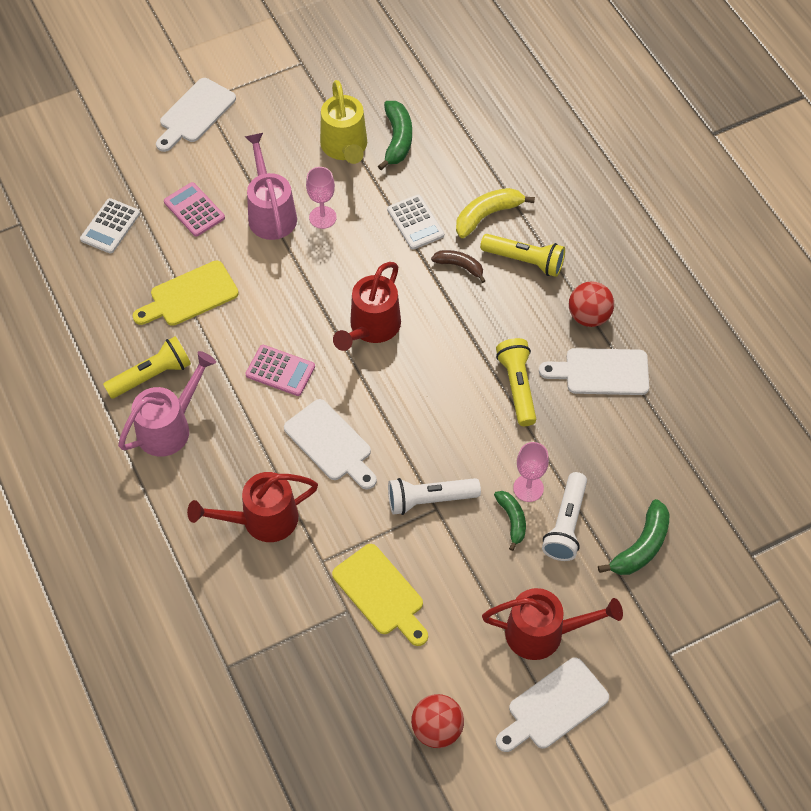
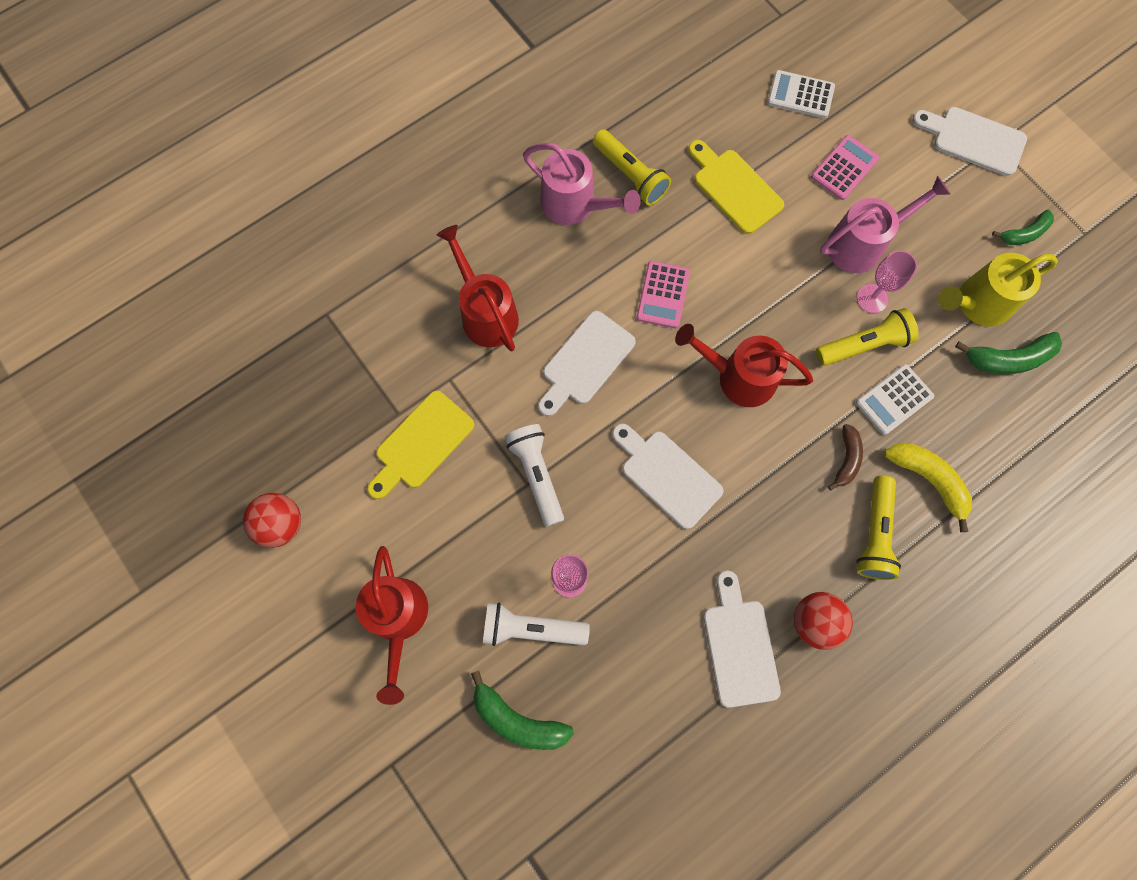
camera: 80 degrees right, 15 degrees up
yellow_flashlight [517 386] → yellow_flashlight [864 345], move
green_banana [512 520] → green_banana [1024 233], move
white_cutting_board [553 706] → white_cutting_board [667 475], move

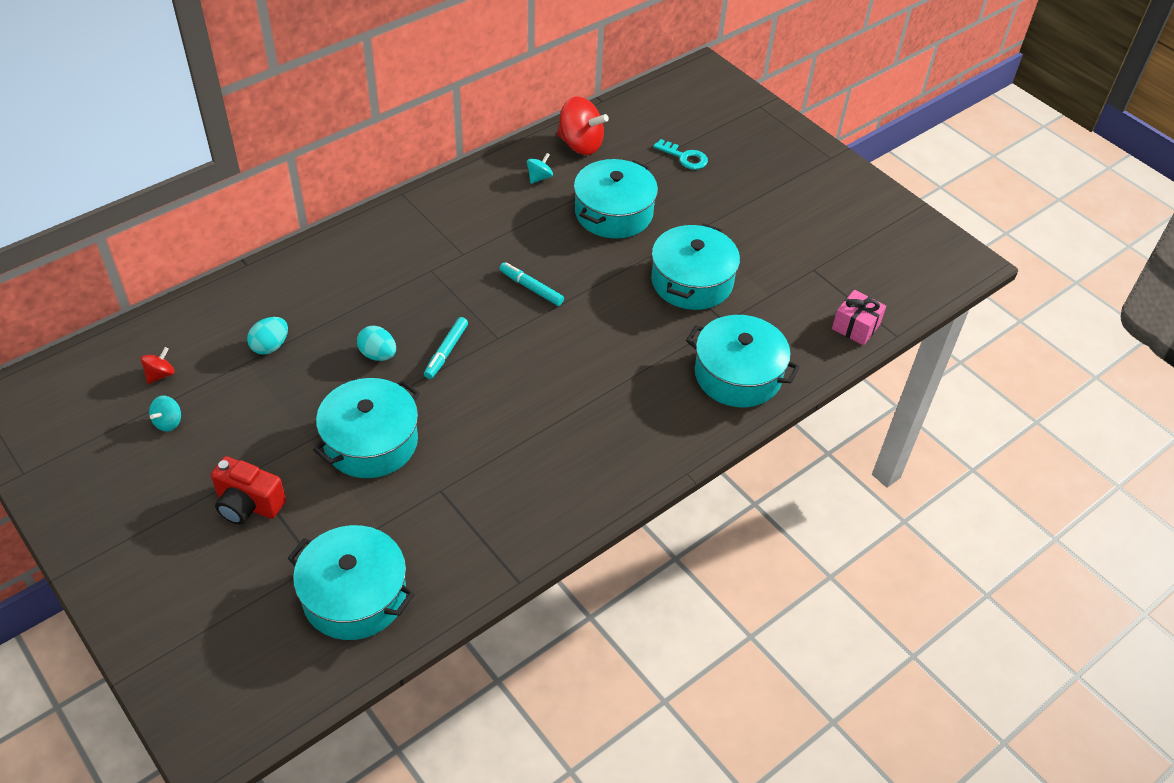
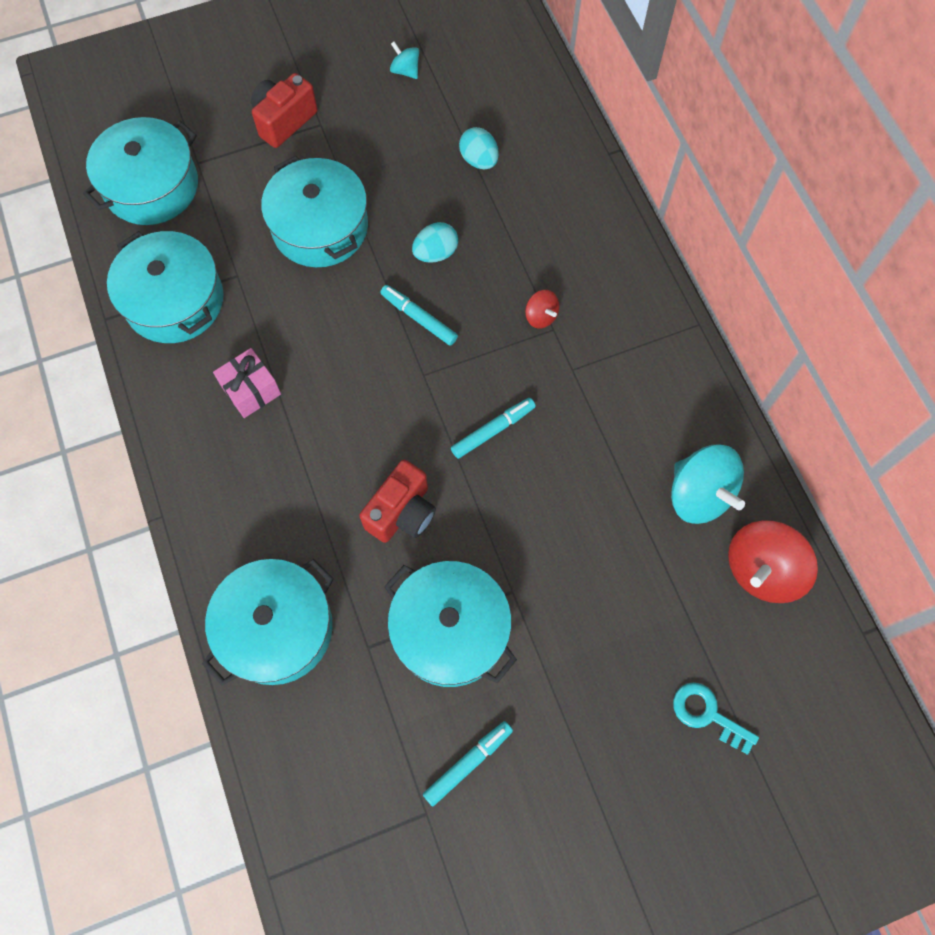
camera: 110 degrees right, 20 degrees up
turquoise_key [684 157] → turquoise_key [707 714], 75 degrees clockwise
turquoise_spinning_top [539 177] → turquoise_spinning_top [699 494], x2.01
turquoise_pot [613 213] → turquoise_pot [174 300], move
pink_gift [855 327] → pink_gift [251 390], move
red_spinning_top [160 374] → red_spinning_top [541 316], move
- → red_camera [402 512]
- → turquoise_marker [468 763]

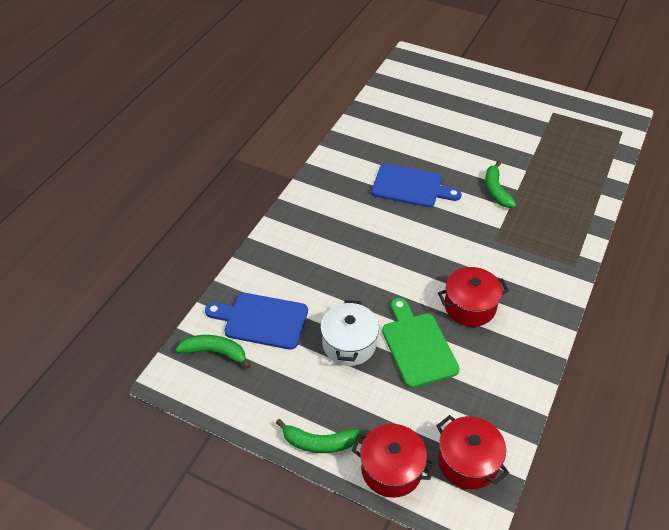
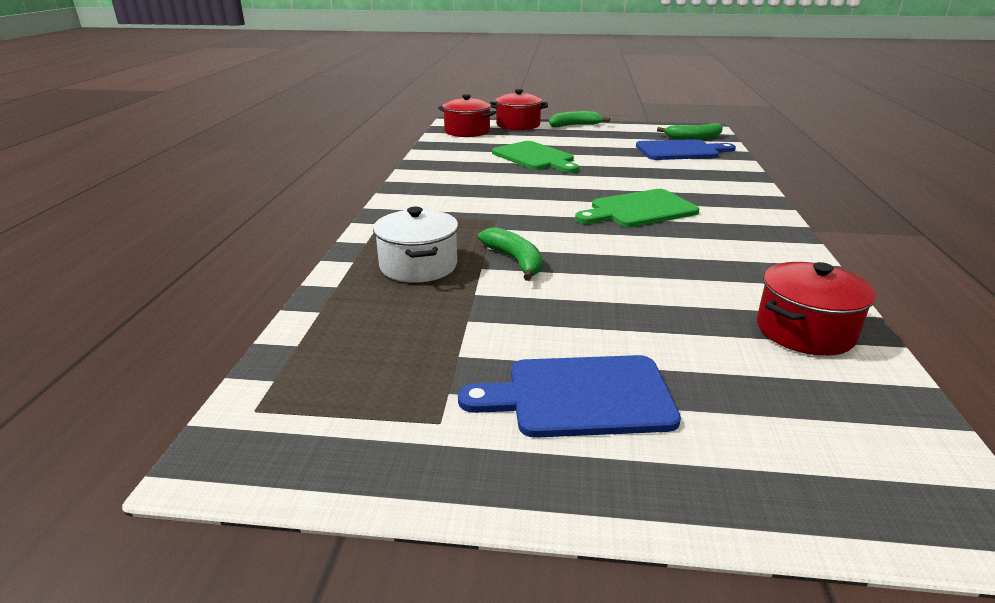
camera: 160 degrees right, 20 degrees down
blue_cutting_board [410 187] → blue_cutting_board [580 396], move
red_pot [469 306] → red_pot [804 331], move
white_pot [349 344] → white_pot [418 266], move
- → green_cutting_board [639 210]

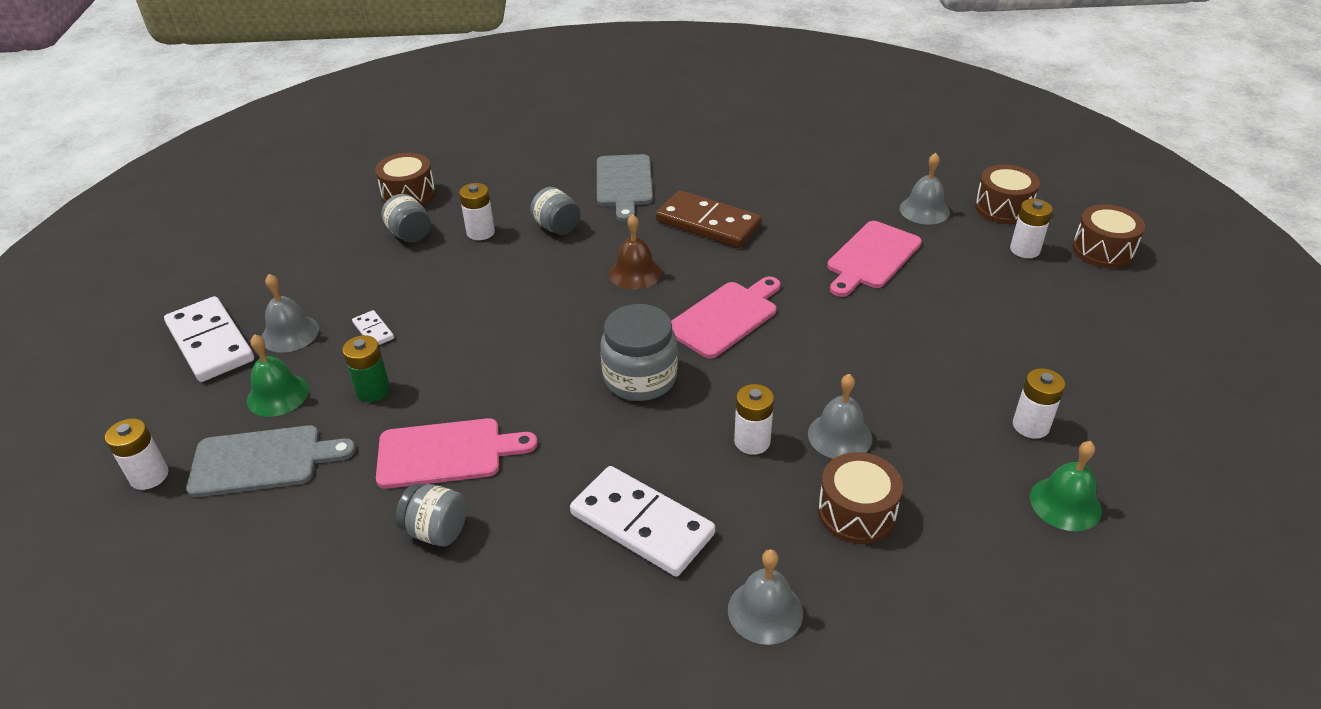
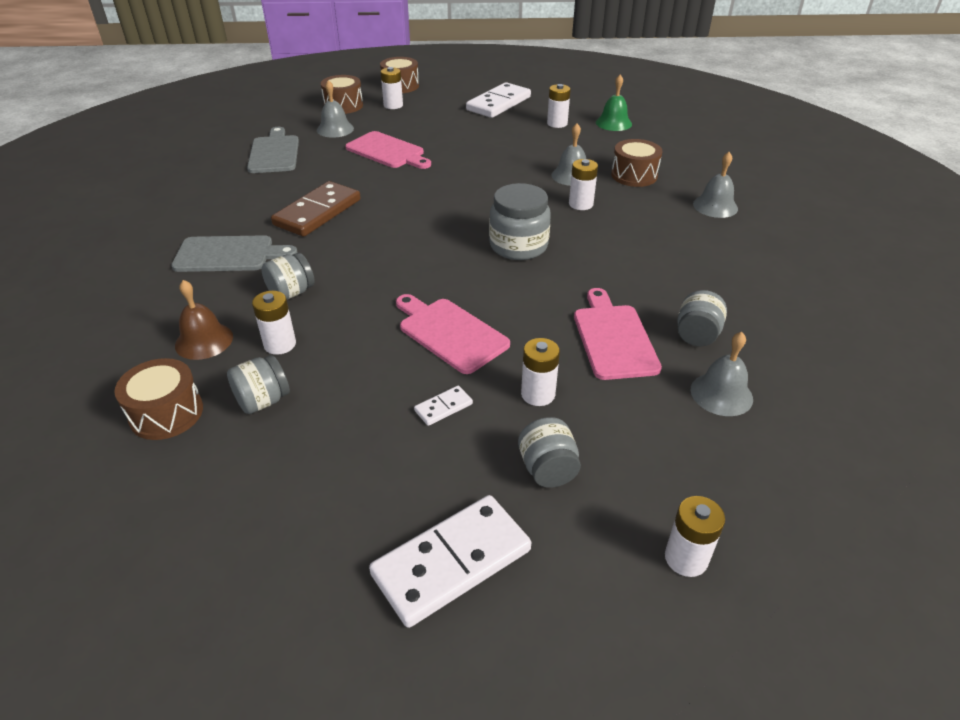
camera: 90 degrees left, 0 degrees up
brown_bell [635 273] → brown_bell [204 341], move
grey_bell [290 333] → grey_bell [721 394], move
pink_cutting_board [725 317] → pink_cutting_board [450 333], move
green_bell [278 395] → grey_jar [547 469]
green_battery [373 390] → white_battery [538 394]
grey_cutting_board [263 461] → grey_cutting_board [274 153], move
white_domino [641 524] → white_domino [499 104], move

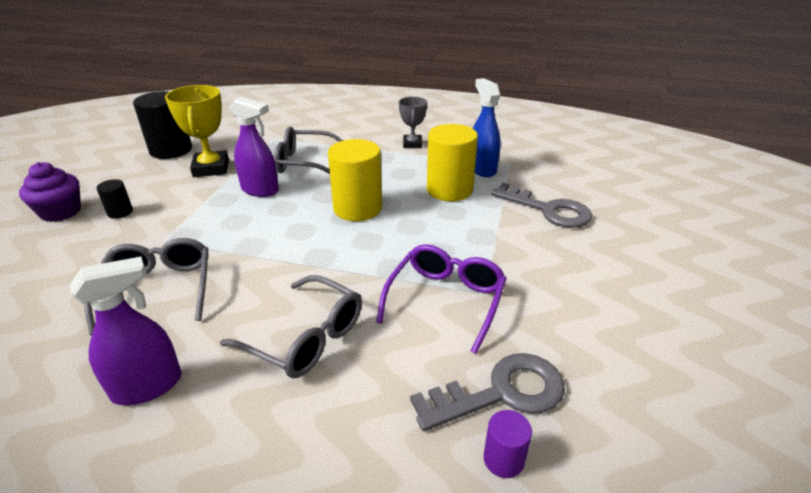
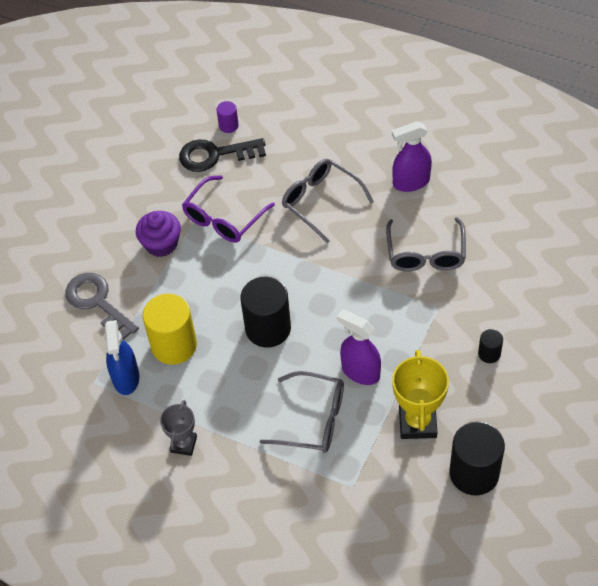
camera: 165 degrees left, 20 degrees up
yellow_cylinder [357 208] → black_cylinder [268 328]
purple_cupcake [61 212] → purple_cupcake [161 244], move
grey_key [500 393] → black_key [215 155]

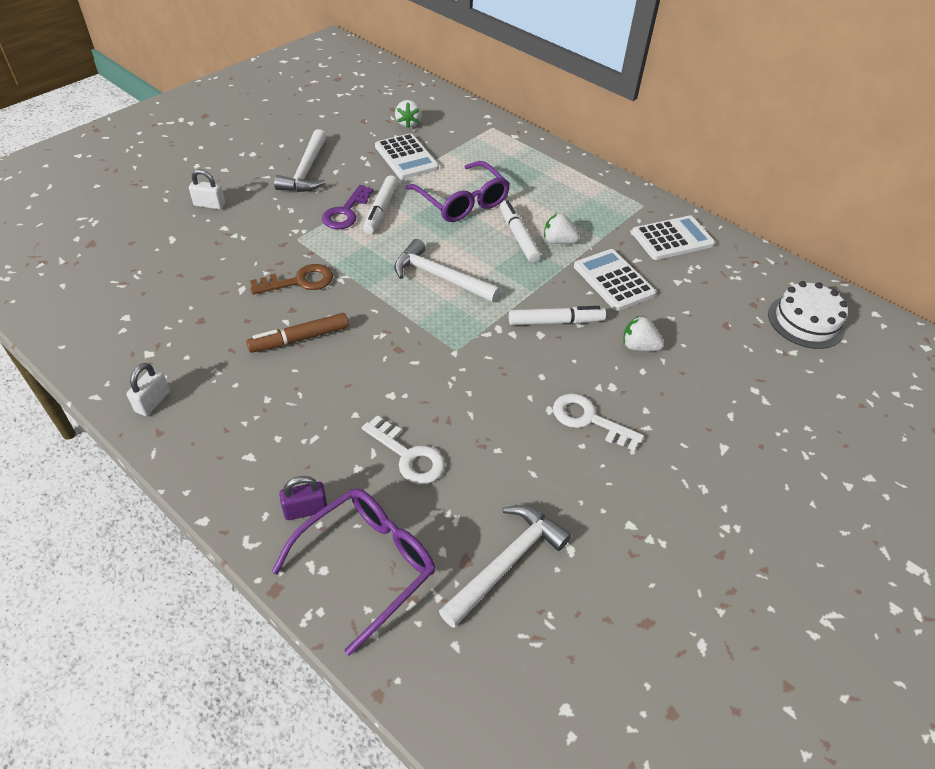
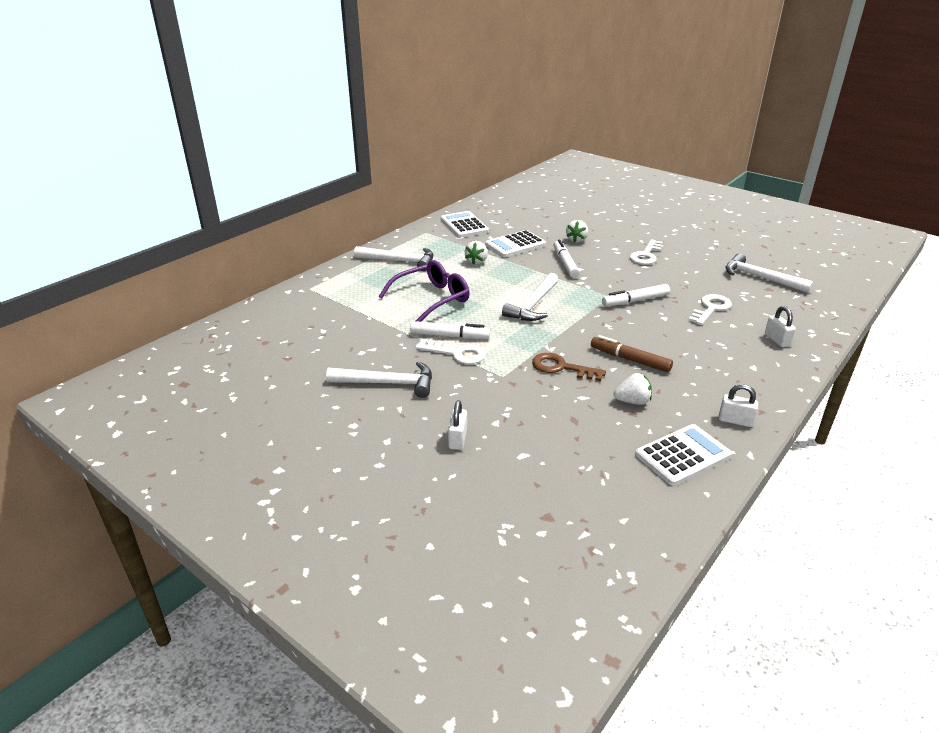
camera: 90 degrees left, 15 degrees down
white_strawberry [408 123] → white_strawberry [632 401], move
white_calculator [406 157] → white_calculator [682 455], move
purple_key [346 212] → white_key [456 353]
white_marker [518 236] → white_marker [635 301], move
brown_key [299 281] → brown_key [561 368], 45 degrees counterclockwise
white_cake [805 321] → -
brown_marker [299 339] → brown_marker [630 359], 150 degrees clockwise
purple_padlock [306 509] → white_padlock [777 340]
purple_glasses [367 564] → -
- → white_hammer [400 261]

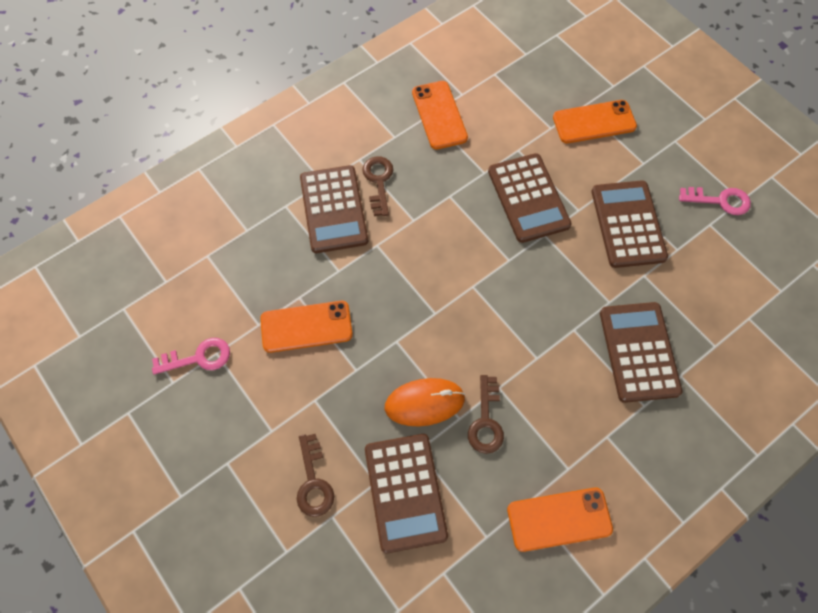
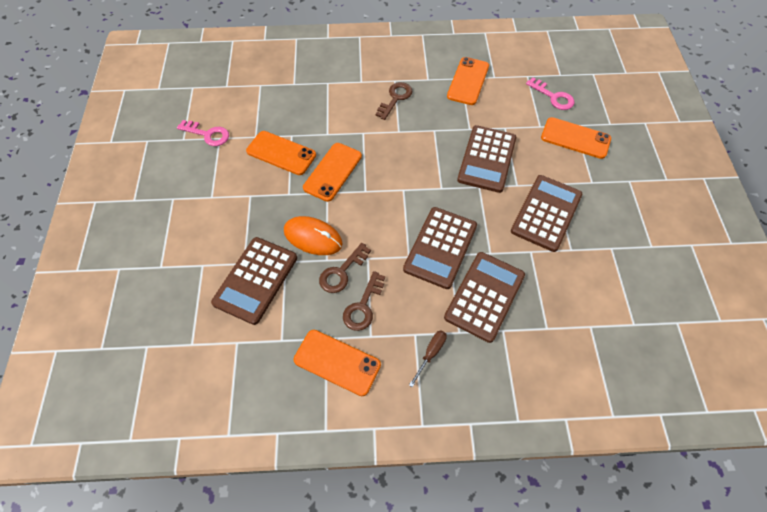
camera: 35 degrees right, 5 degrees down
brown_calculator [333 209] → brown_calculator [440 247], move
pink_key [720 201] → pink_key [553 97], move
brown_key [313 482] → brown_key [363 306], move
- → orange_phone [333 172]
- → brown_screwdriver [431 353]

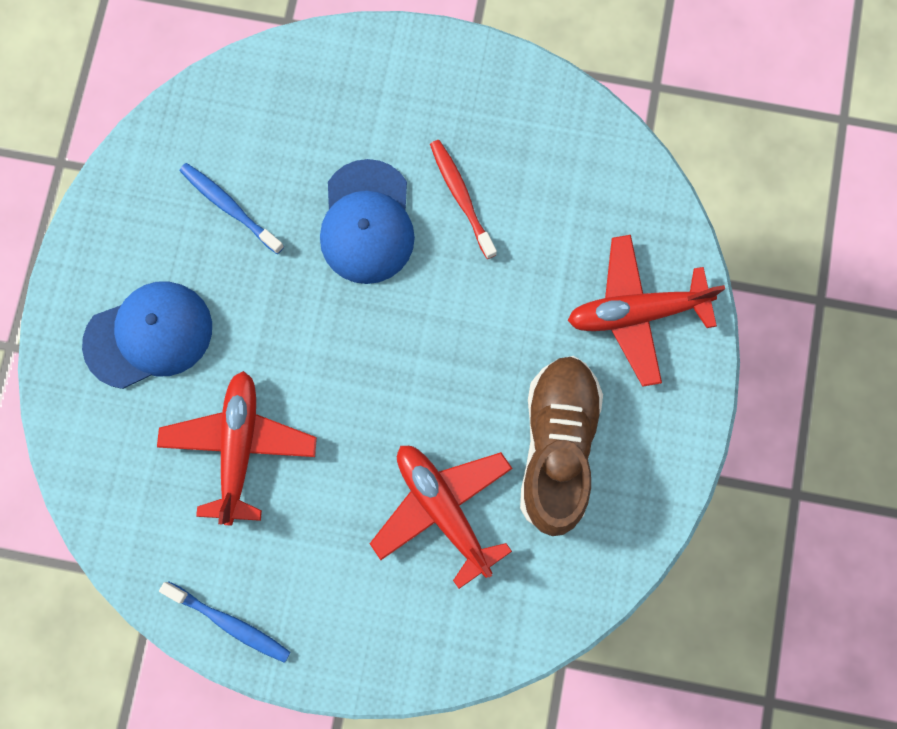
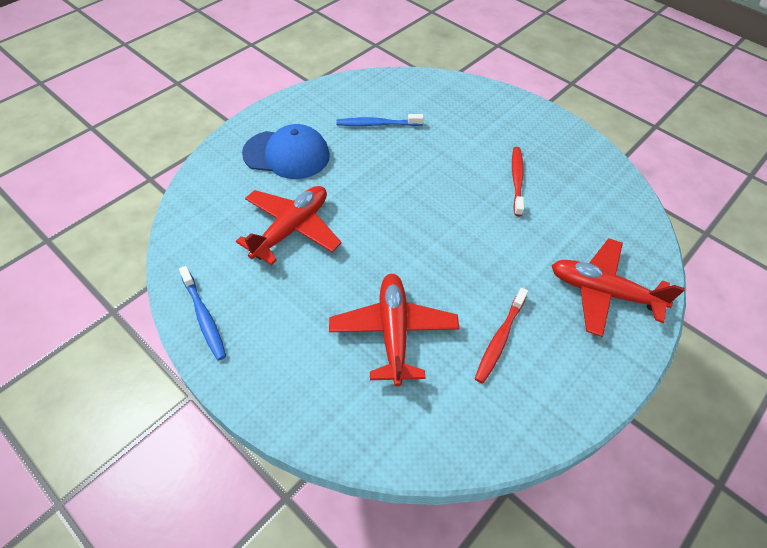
camera: 30 degrees right, 25 degrees down
blue_cap [367 222] → -
blue_toothbrush [230 207] → blue_toothbrush [377 124], 75 degrees counterclockwise
brown_shoe [557 446] → red_toothbrush [500 339]

